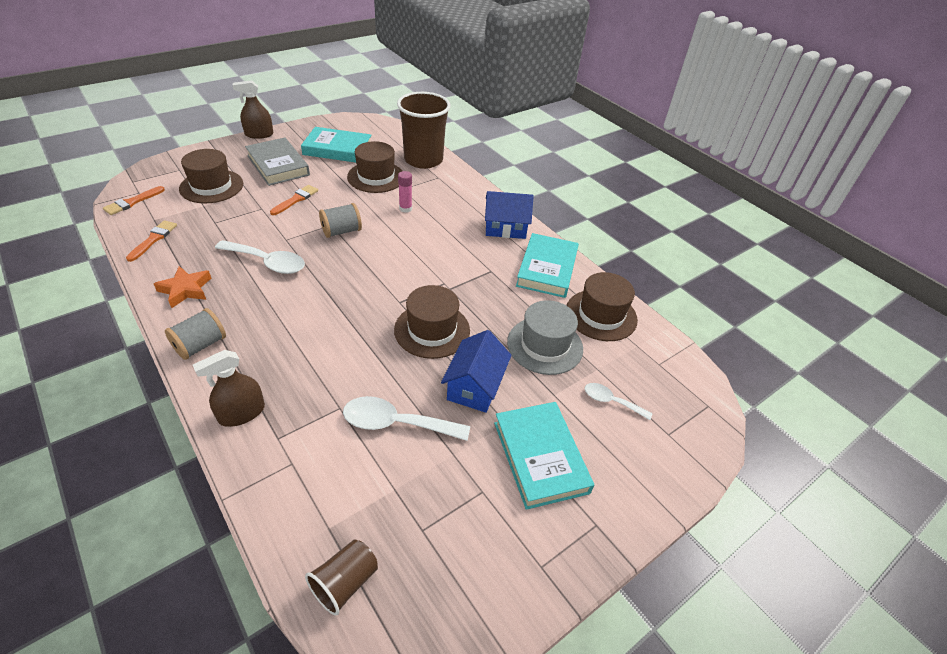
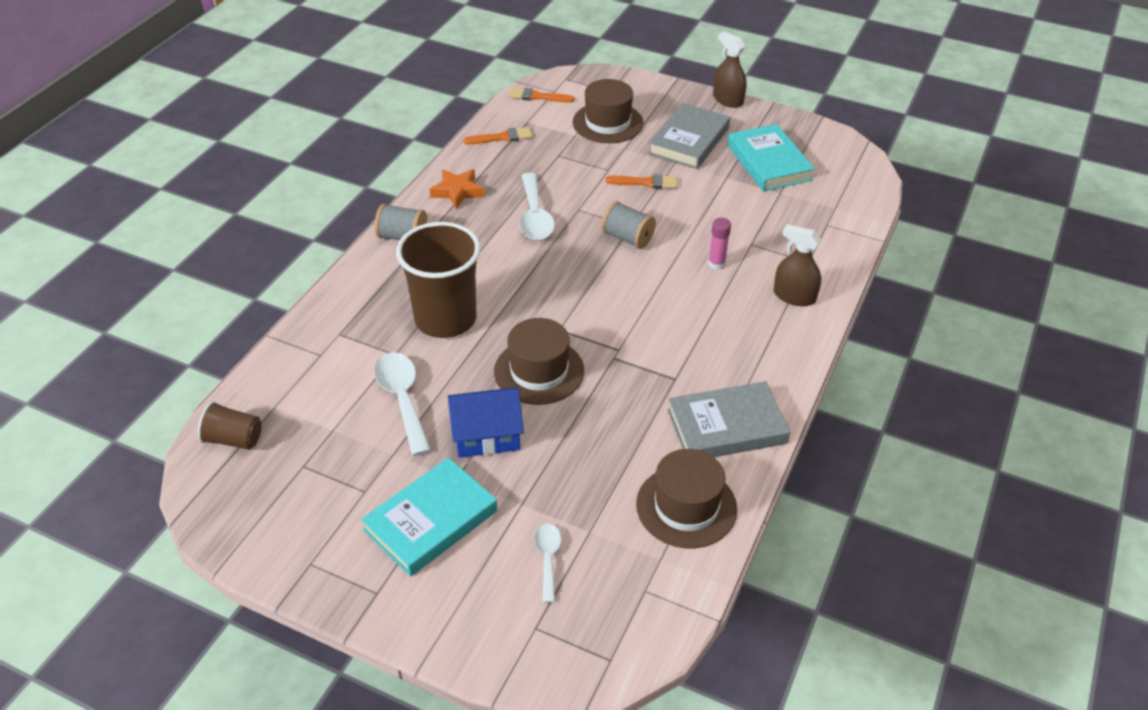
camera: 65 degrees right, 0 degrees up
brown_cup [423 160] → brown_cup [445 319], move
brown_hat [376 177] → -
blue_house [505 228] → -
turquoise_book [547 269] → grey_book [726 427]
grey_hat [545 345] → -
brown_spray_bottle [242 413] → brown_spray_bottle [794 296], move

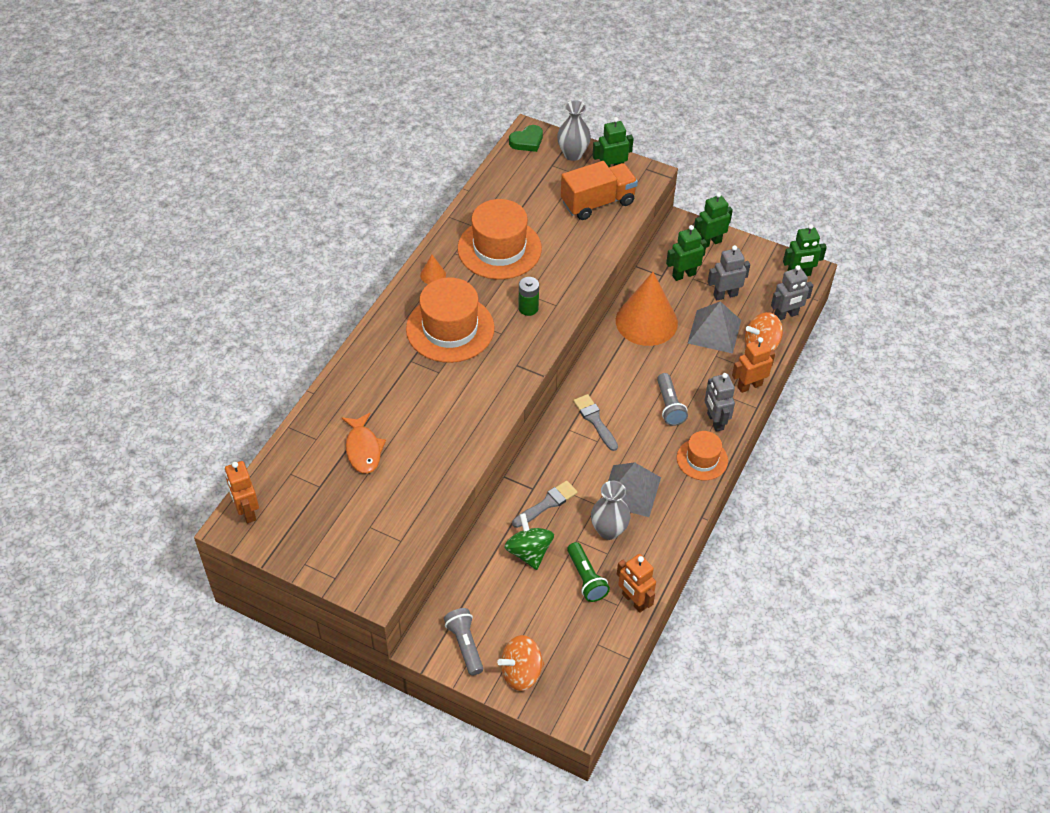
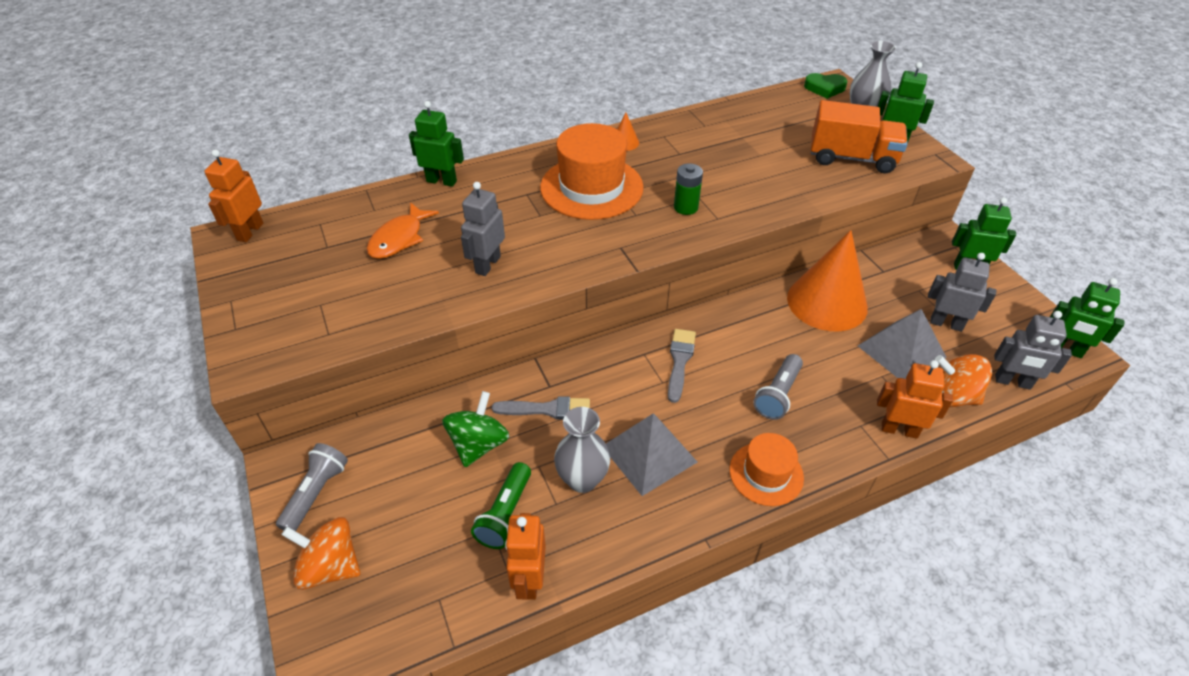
camera: 40 degrees right, 5 degrees down
orange_hat [499 248] → -
green_robot [683 275] → green_robot [441 181], move
grey_robot [715 421] → grey_robot [487 264], move

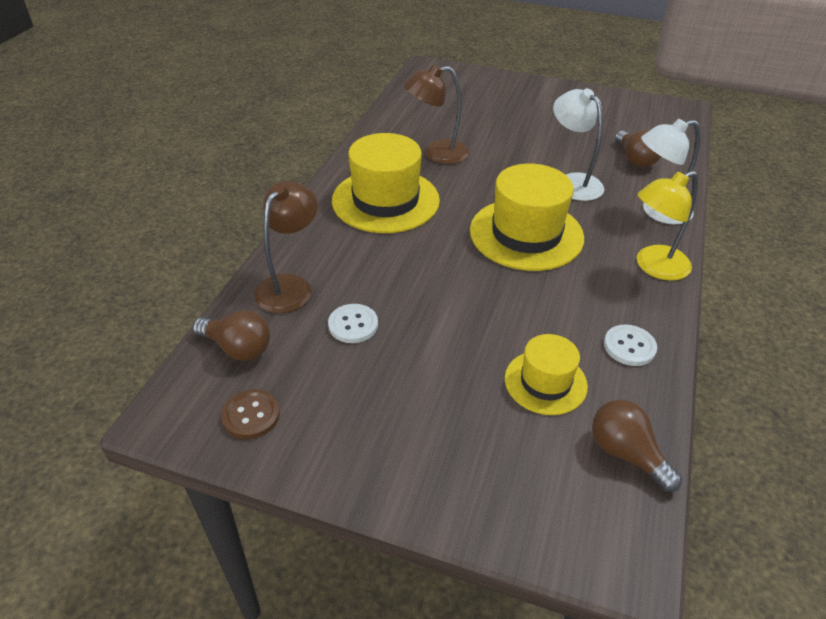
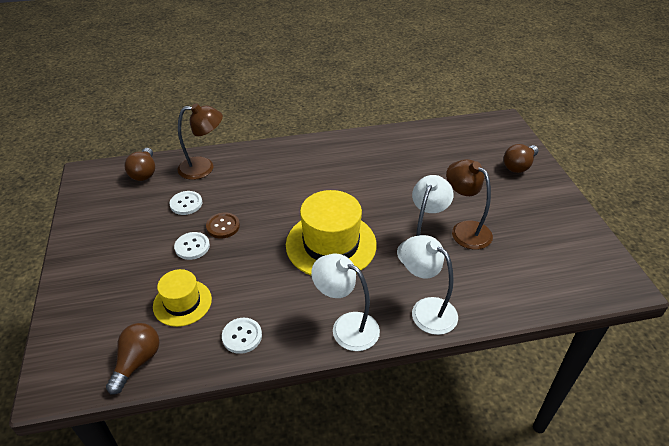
camera: 60 degrees right, 0 degrees up
brown_lamp [436 153] → brown_lamp [464 230], move
brown_light_bulb [635 159] → brown_light_bulb [519 166], move
yellow_hat [385 200] → -
yellow_lamp [654 267] → white_lamp [346 327]
brown_button [251 415] → brown_button [223 226], move
- → white_button [192 247]

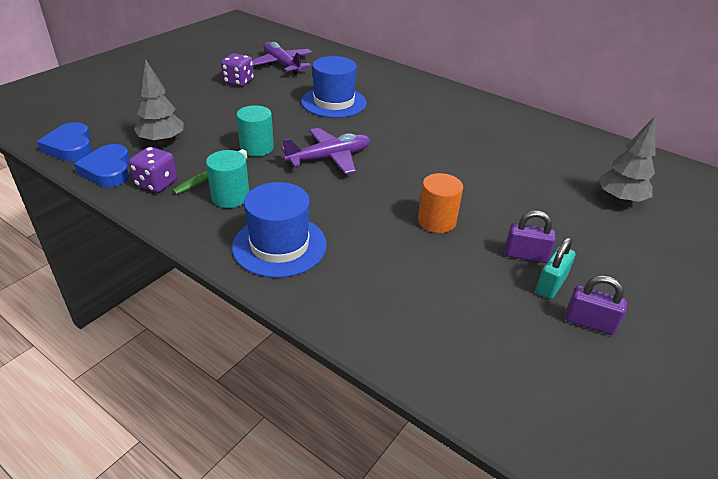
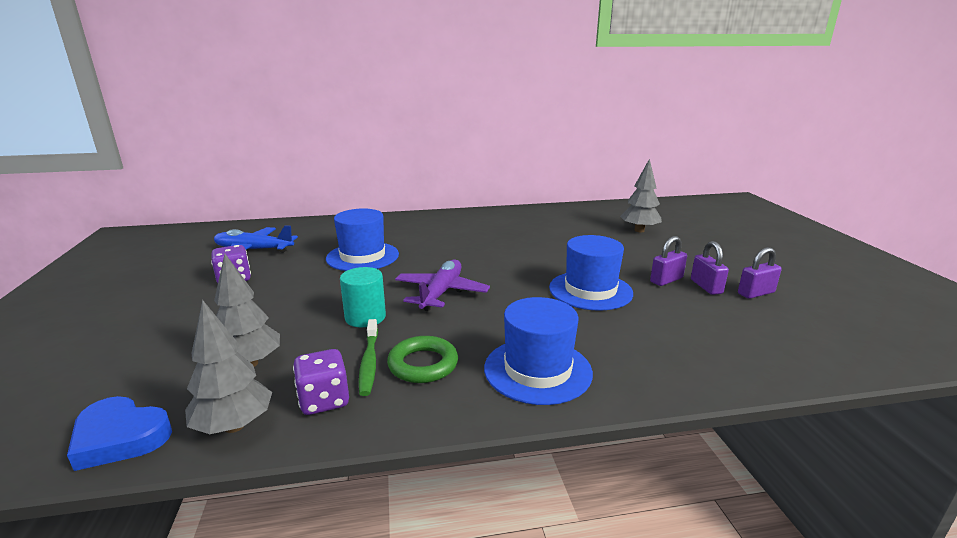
camera: 45 degrees left, 15 degrees down
purple_plane [282 64] → blue_plane [253 250]
blue_heart [108 170] → grey_tree [234 426]
turquoise_cylinder [230 197] → green_ring [423 364]
orange_cylinder [436 221] → blue_hat [590 290]
turquoise_padlock [551 284] → purple_padlock [706 286]

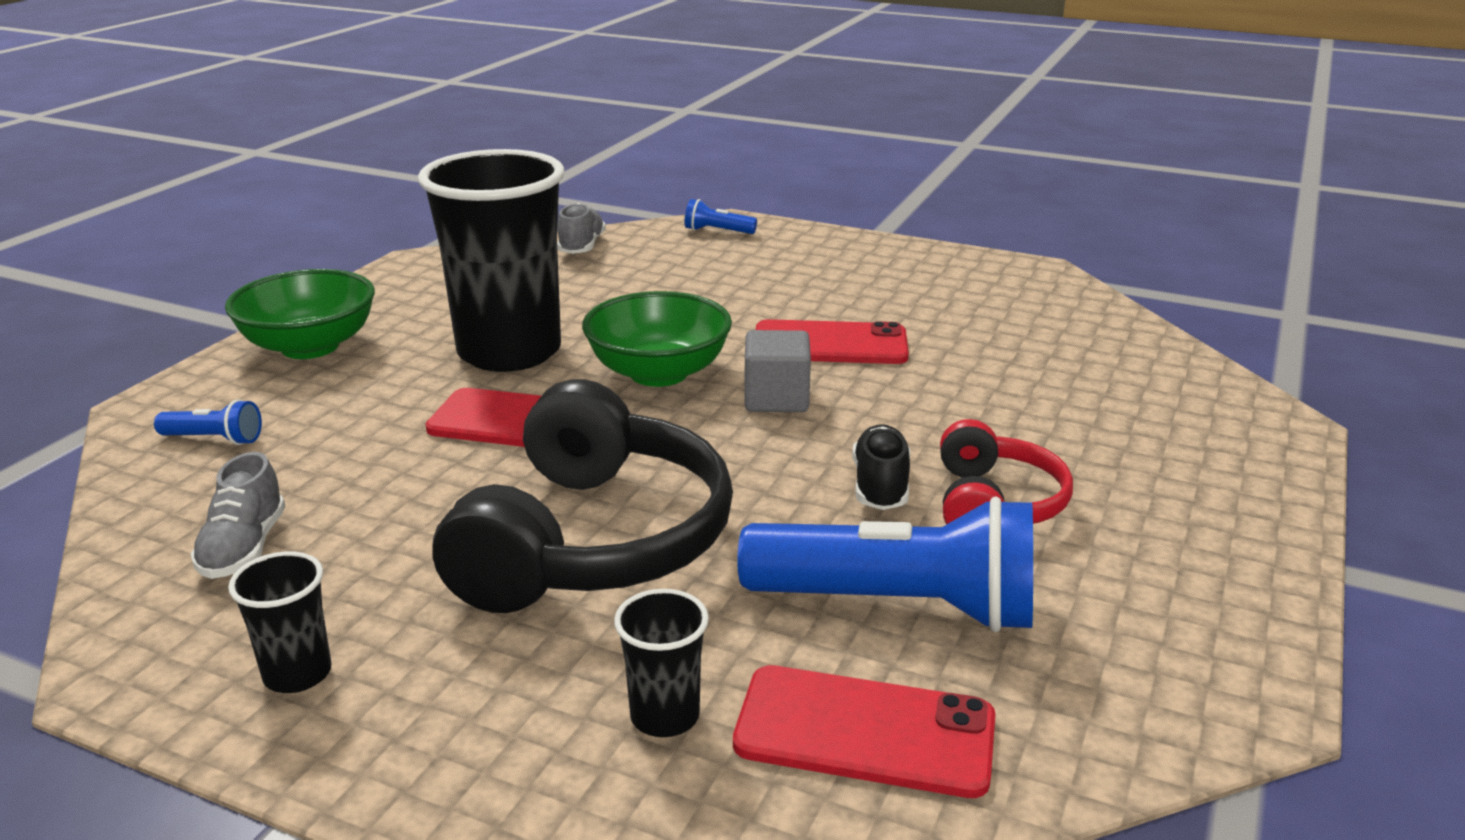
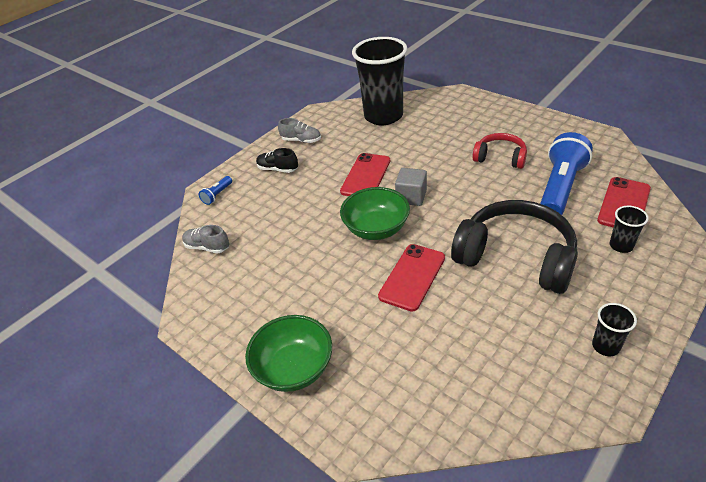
camera: 70 degrees left, 15 degrees up
black_cup [509 352] → black_cup [383 116], move
blue_flashlight [214 439] → -
black_shoe [880 486] → black_shoe [278 169], move
grey_shoe [244 548] → grey_shoe [301 140], move

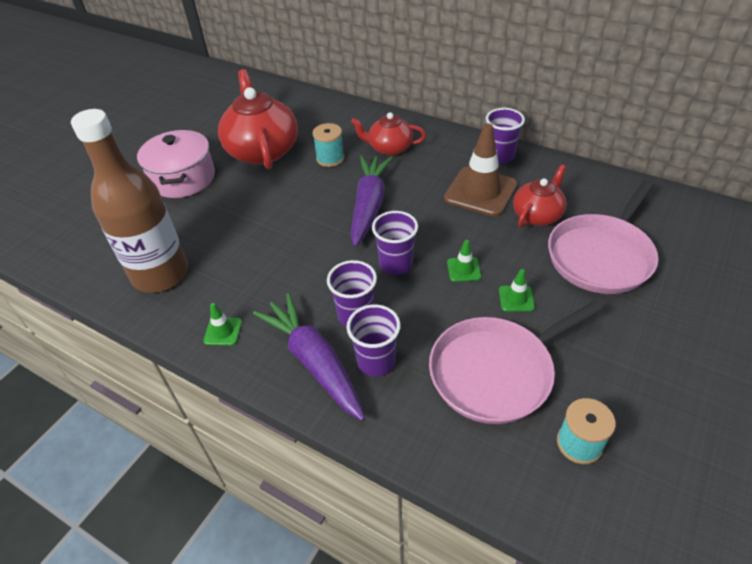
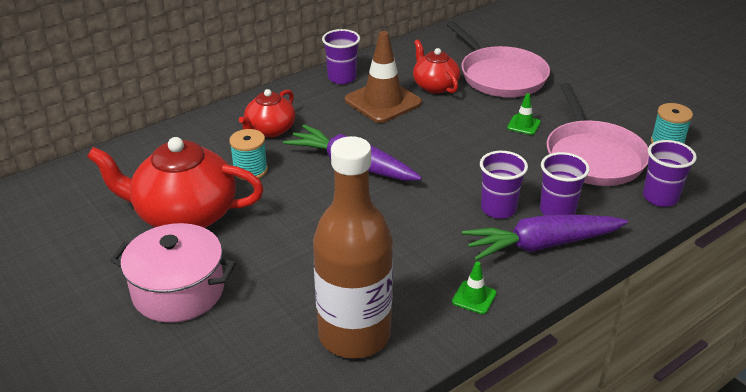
camera: 70 degrees left, 10 degrees down
purple_cup [396 264] → purple_cup [660 197], move
green_traffic_cone [463 269] → -

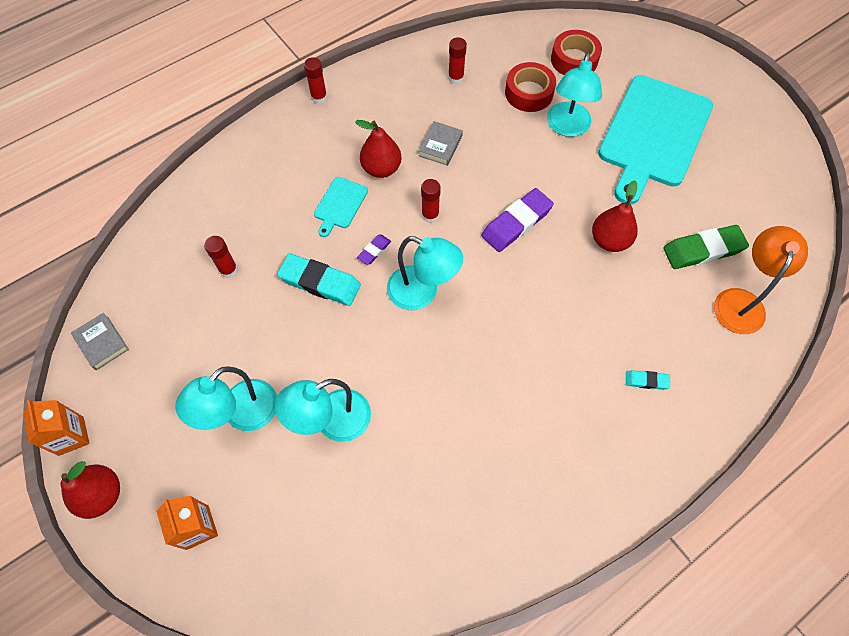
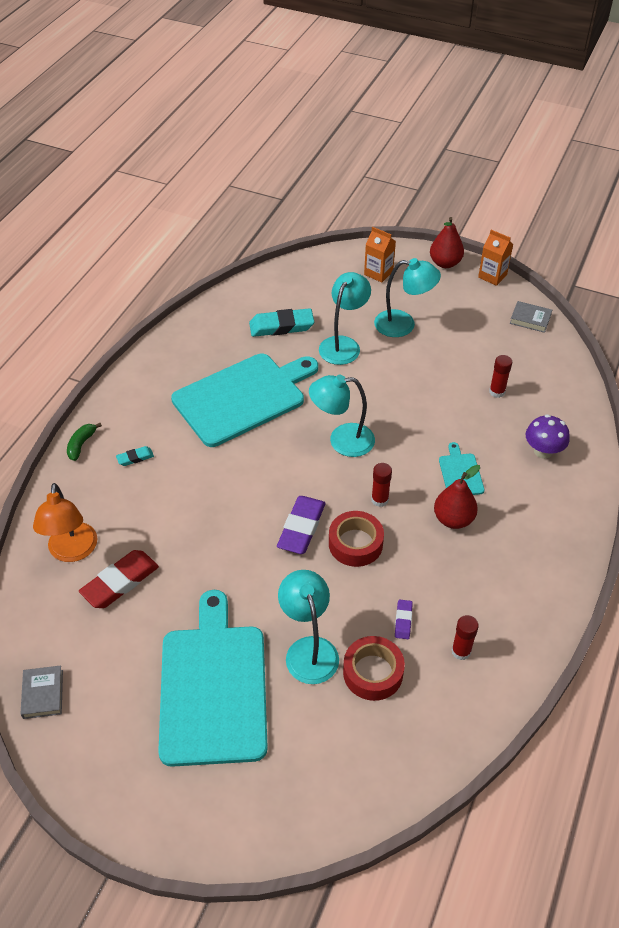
camera: 150 degrees right, 15 degrees down
red_tape [574 60] → red_tape [355 543], move
red_glue_stick [319 97] → -
grey_book [440 146] → grey_book [43 694], move
red_pear [609 240] → -
green_eraser [703 250] → red_eraser [120 582]
purple_eraser [374 251] → purple_eraser [403 621], move
turquoise_eraser [320 282] → turquoise_eraser [281 326], move
turquoise_lamp [242 414] → turquoise_lamp [403 324], 90 degrees clockwise
- → turquoise_cutting_board [243 397]
- → purple_mushroom [543 451]
- → green_banana [81 444]

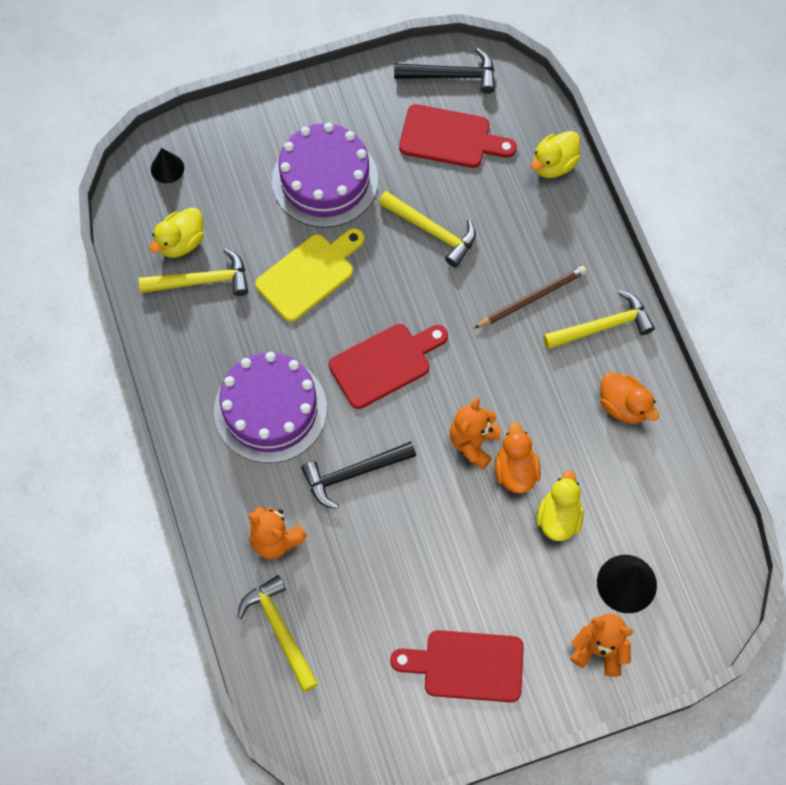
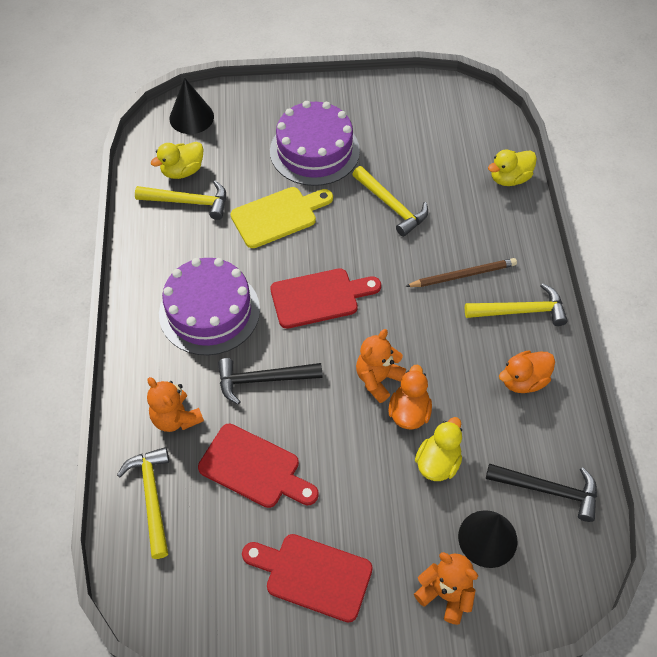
camera: 15 degrees right, 10 degrees down
black_hammer [451 75] → black_hammer [548 490], move
red_cutting_board [450 138] → red_cutting_board [254 468], move
black_cone [167 168] → black_cone [191 117], x1.60
orange_duck [623 406] → orange_duck [523 380], 90 degrees clockwise

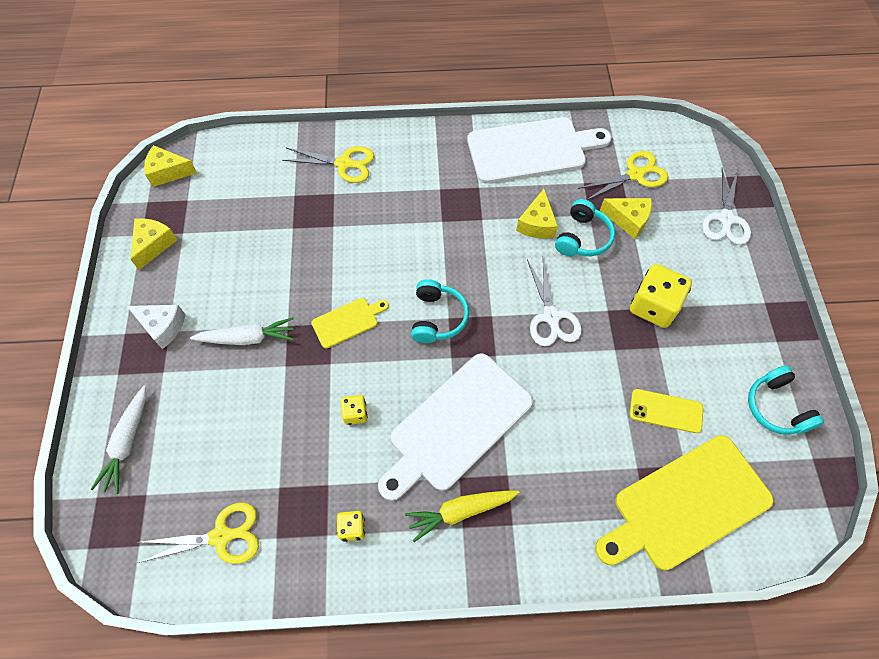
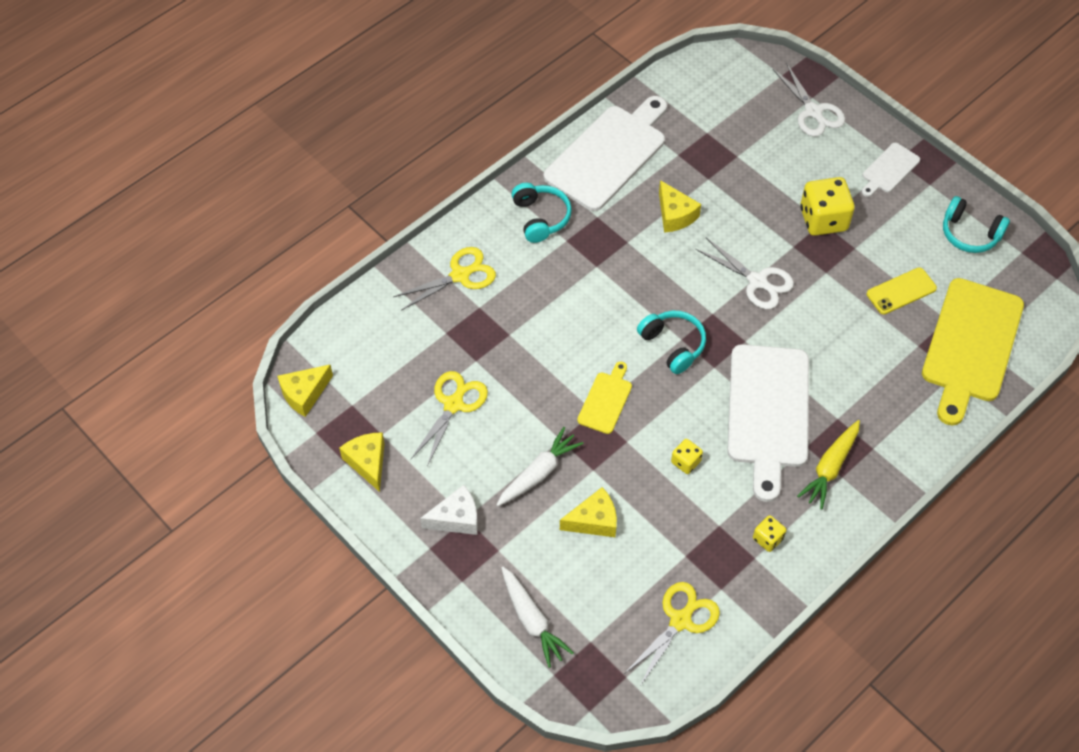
camera: 40 degrees left, 5 degrees down
yellow_scissors [635 174] → yellow_scissors [453 404], move
yellow_cheese [628 220] → yellow_cheese [594 521], move
turquoise_headphones [582 237] → turquoise_headphones [541 217], move
- → white_cutting_board [889 170]

